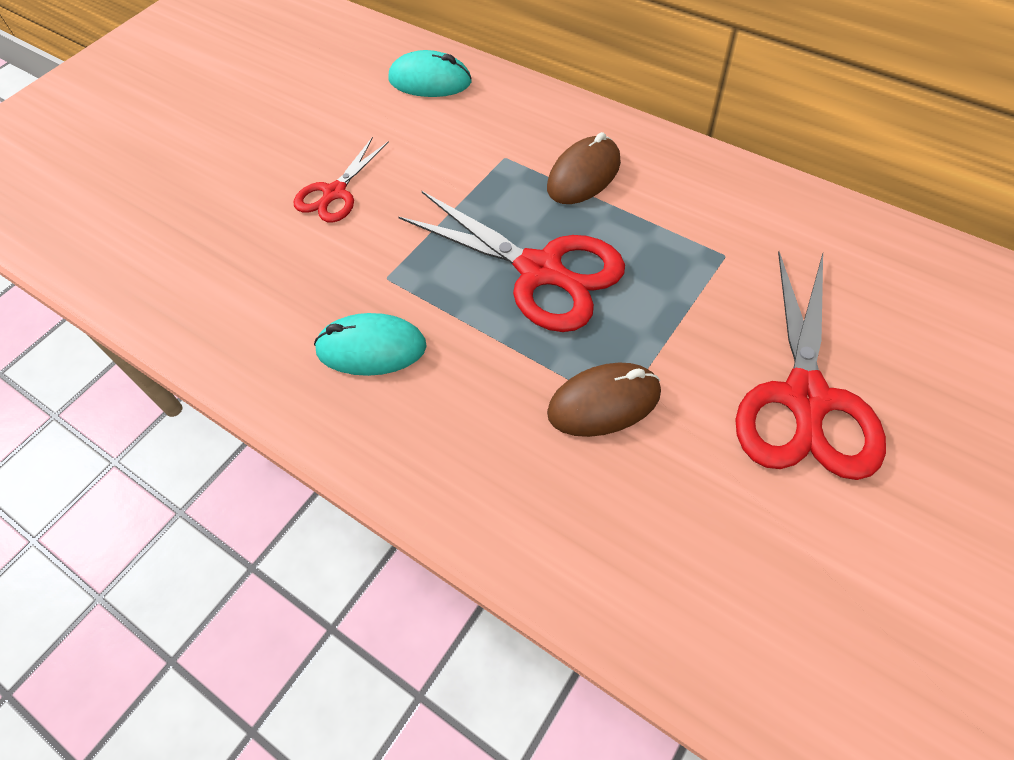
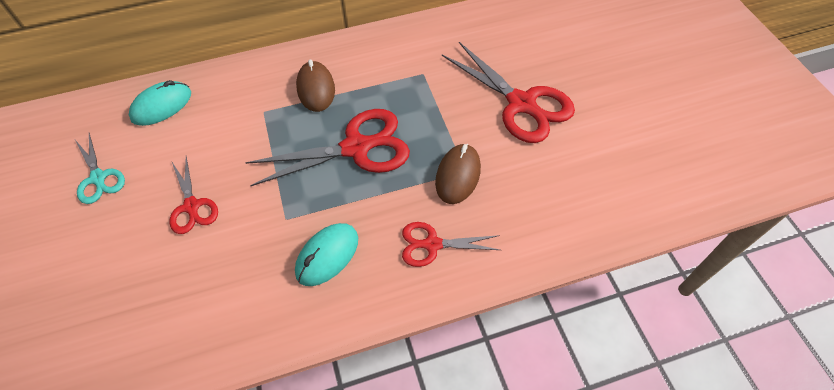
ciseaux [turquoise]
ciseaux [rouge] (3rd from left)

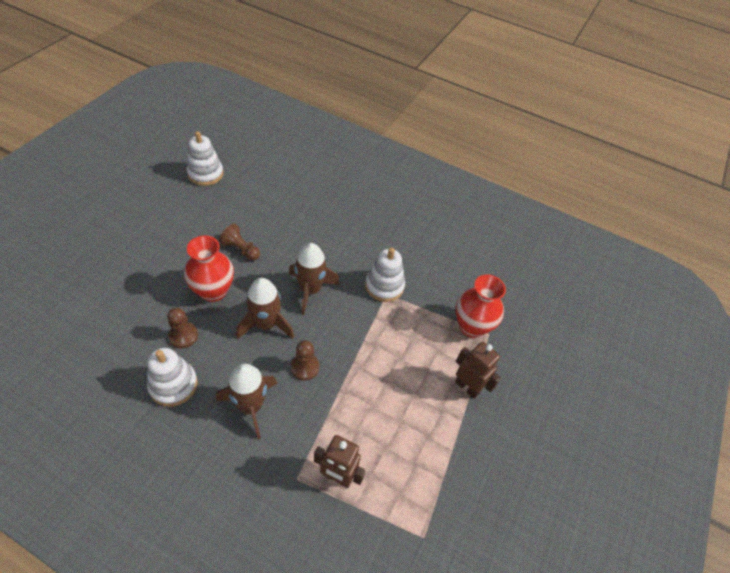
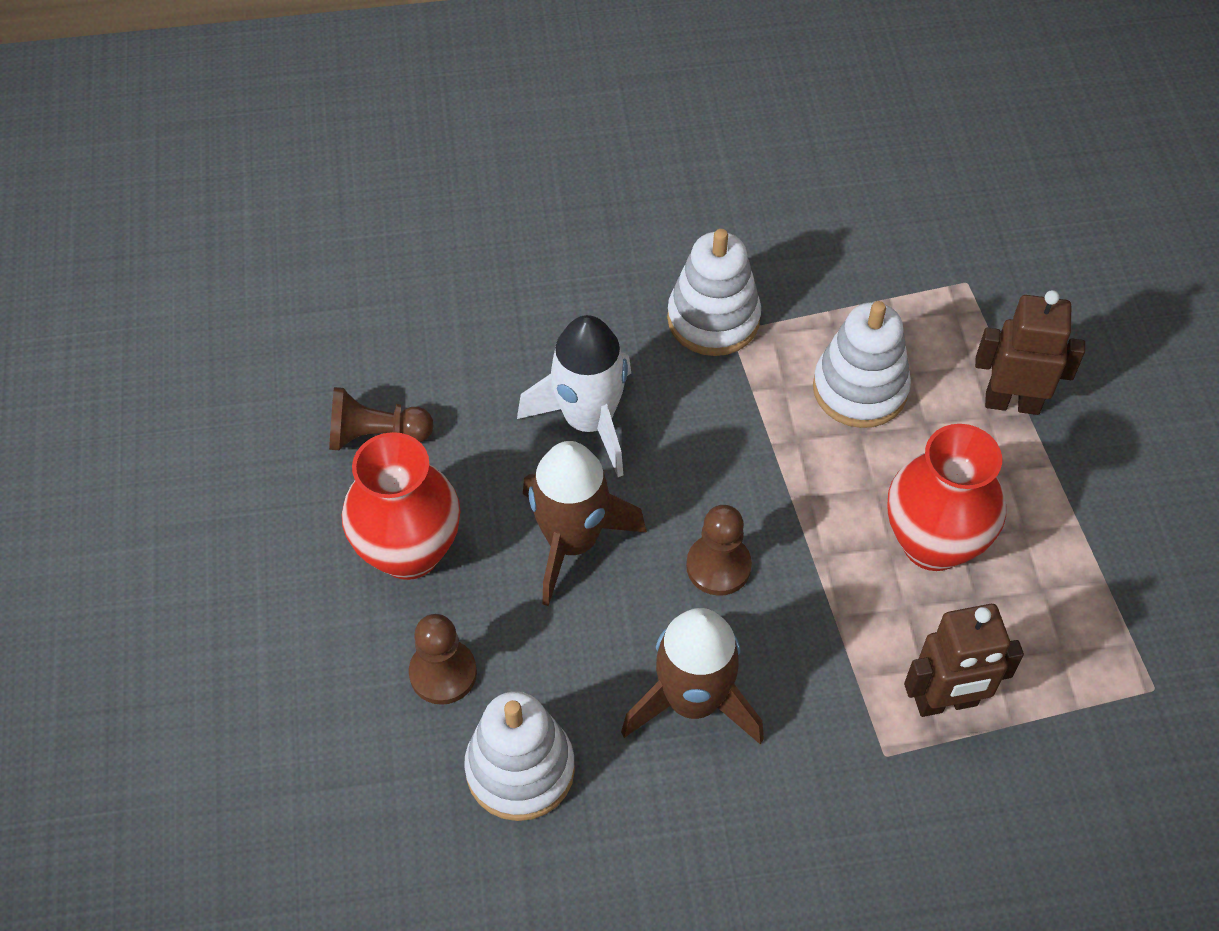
jouet à empiler [blanc] (3rd from left)
fusée [blanc]
vase [rouge] (2nd from left)

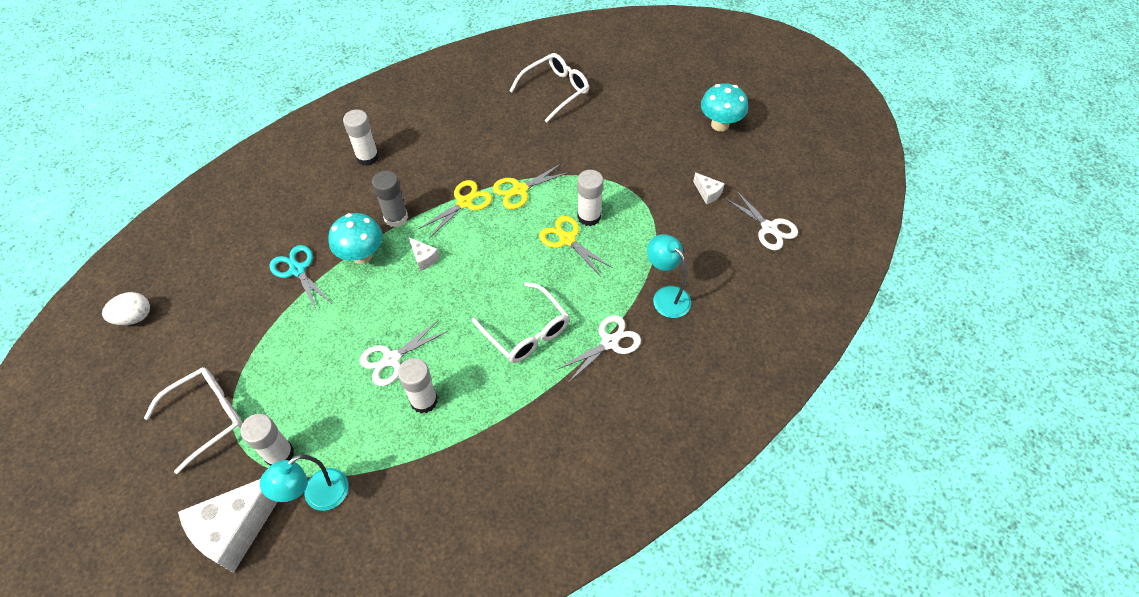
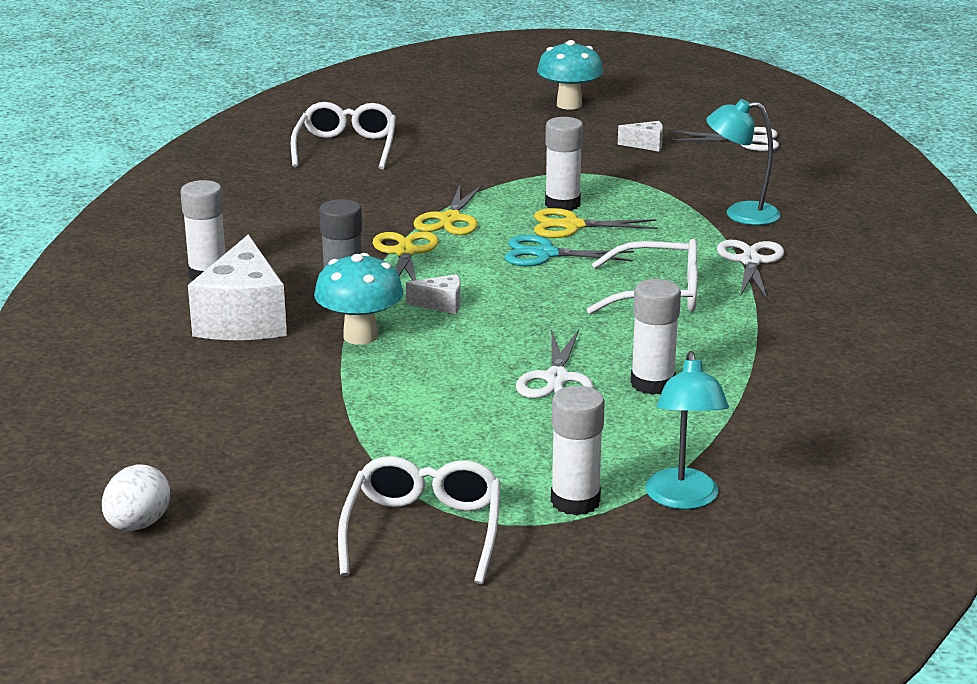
ciseaux [turquoise]
fromage [blanc] (1st from left)

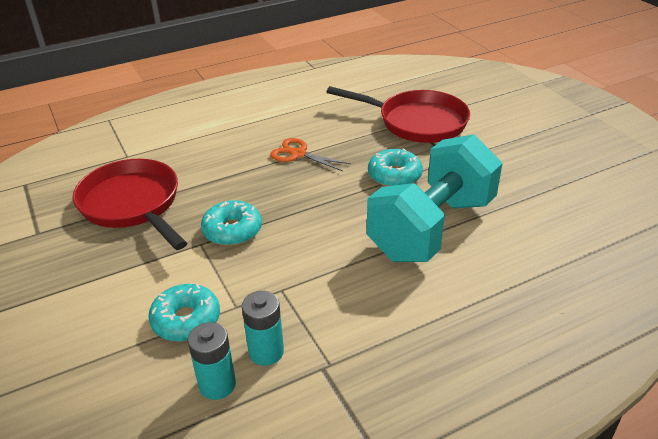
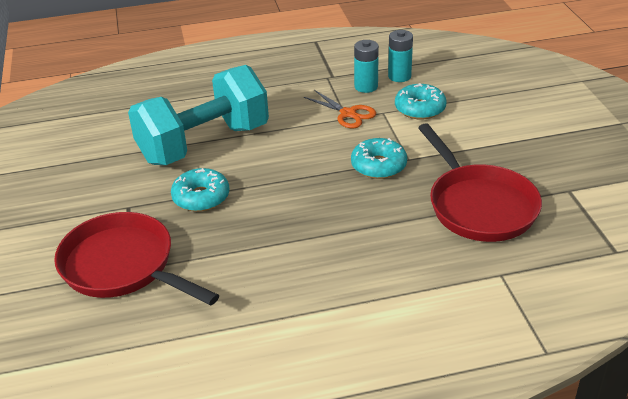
ciseaux [orange]

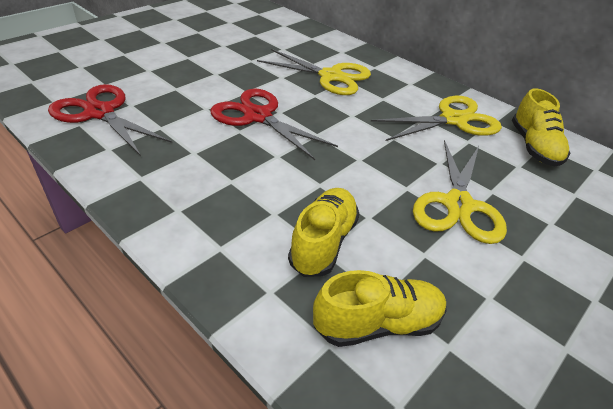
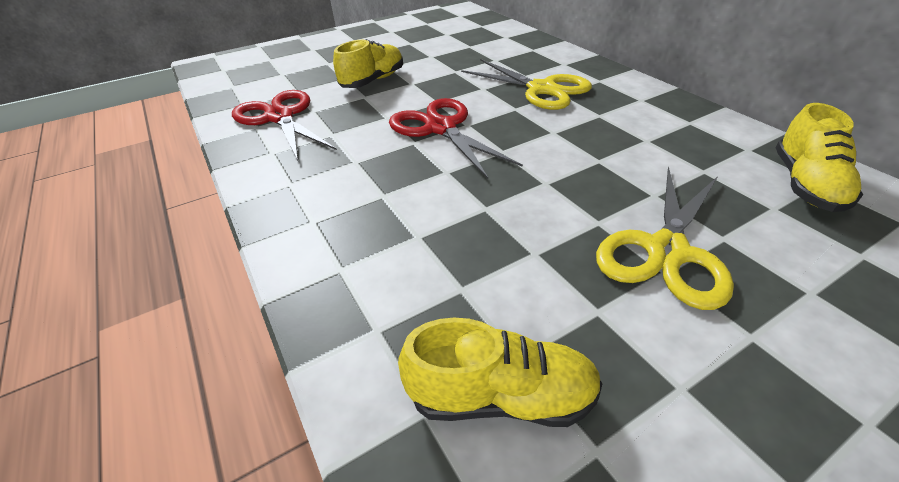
ciseaux [jaune] (2nd from left in the first image)
chaussure [jaune] (1st from left)

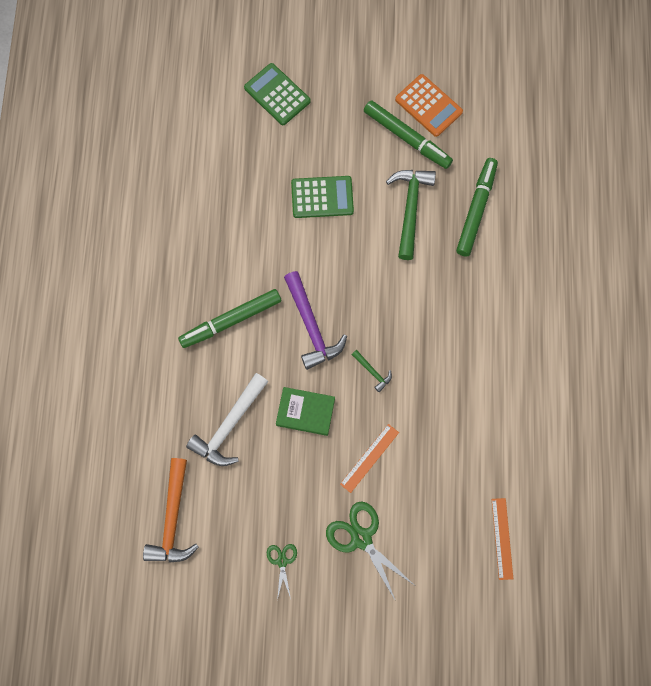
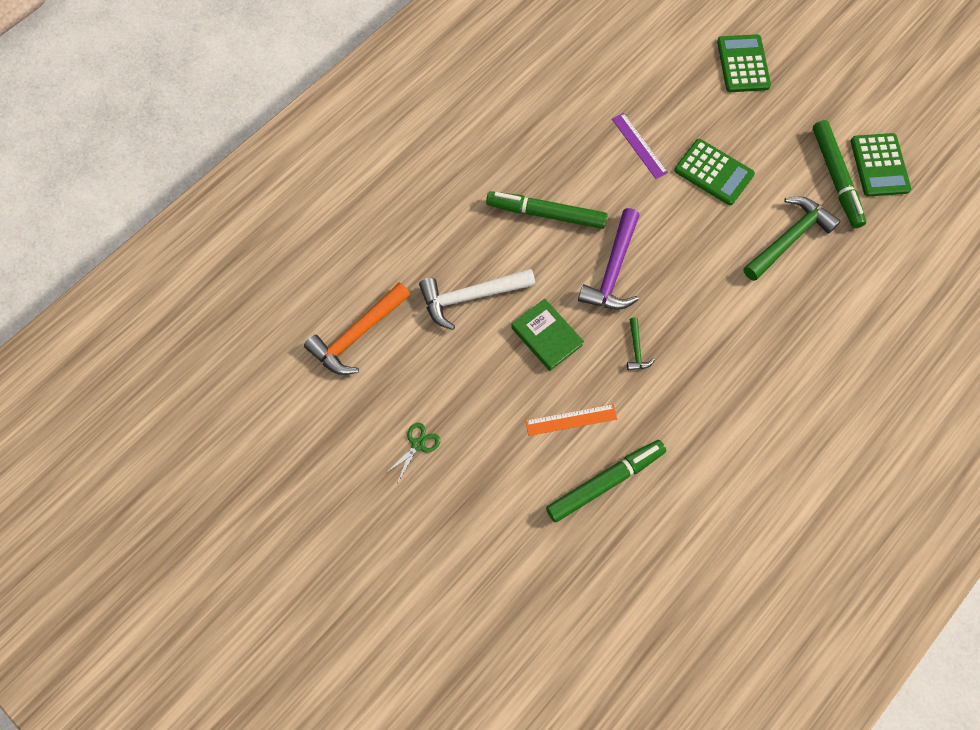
calculatrice [vert] (3rd from left)
feutre [vert] (2nd from left)
règle [orange] (2nd from left in the first image)
ciseaux [vert] (2nd from left in the first image)
règle [violet]

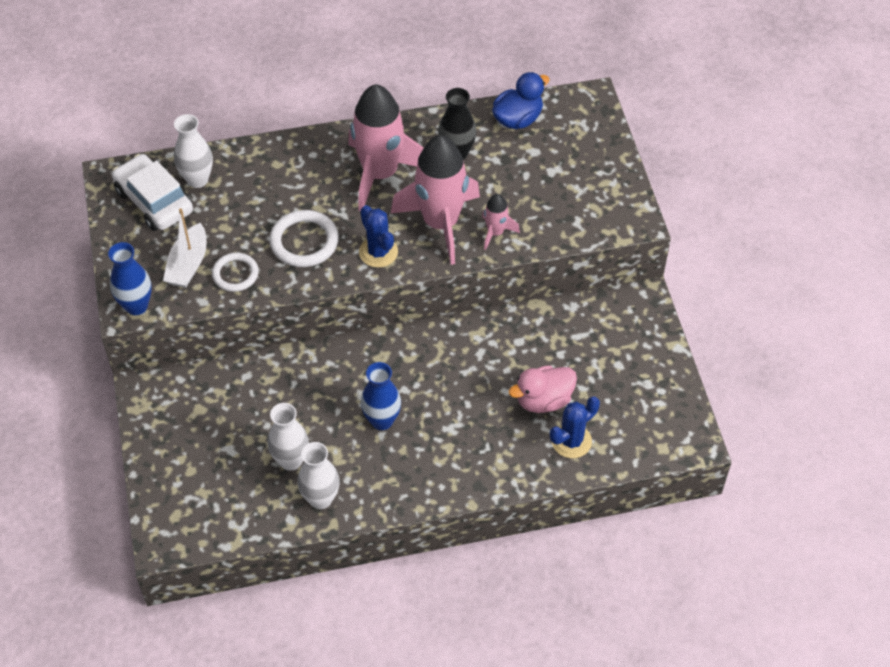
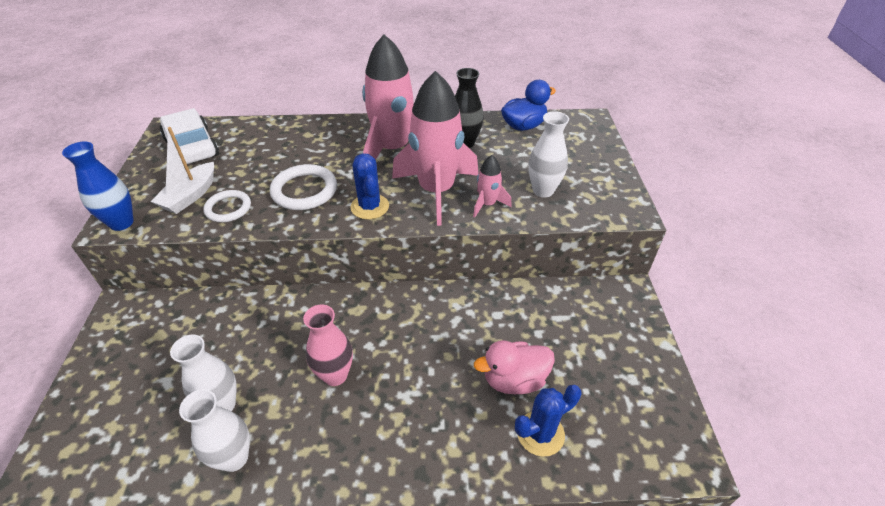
vase [blanc] (3rd from left)
vase [rose]

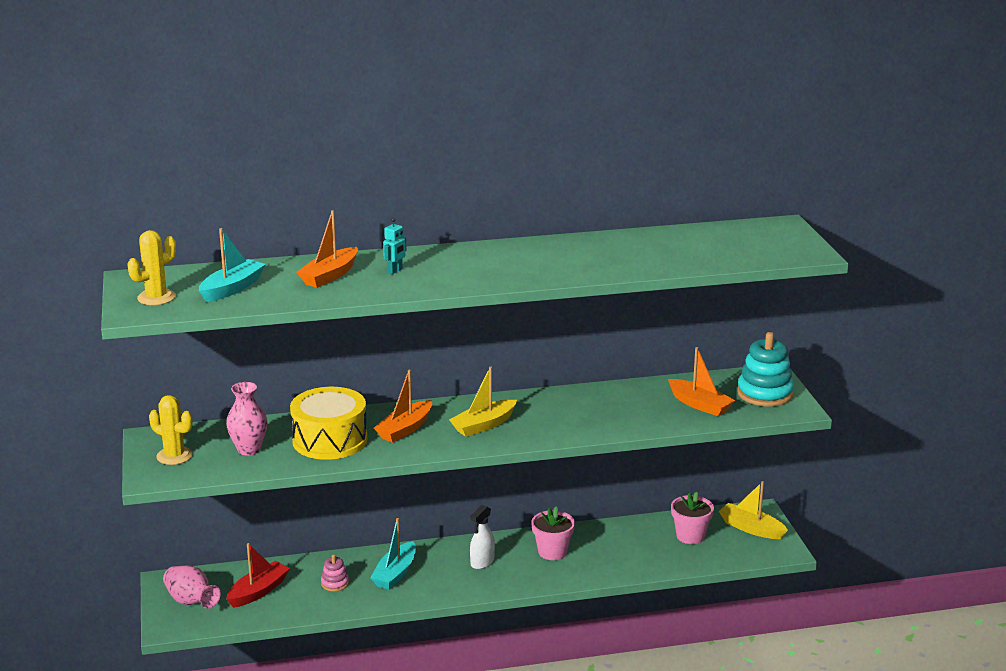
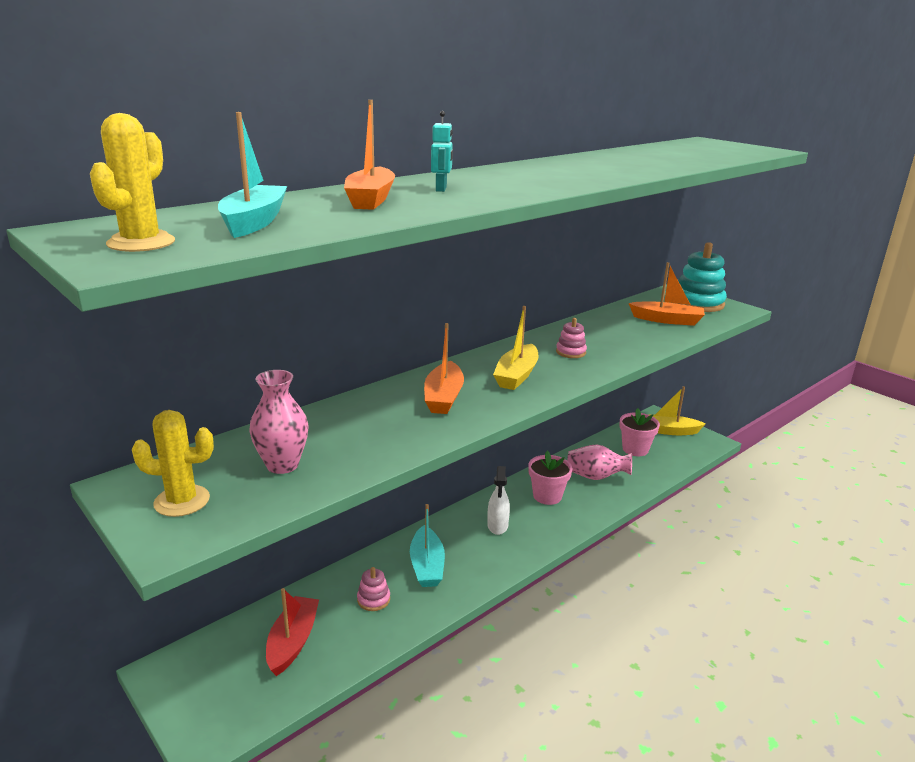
tambour [jaune]
vase [rose] (2nd from left)
jouet à empiler [rose] (2nd from left)

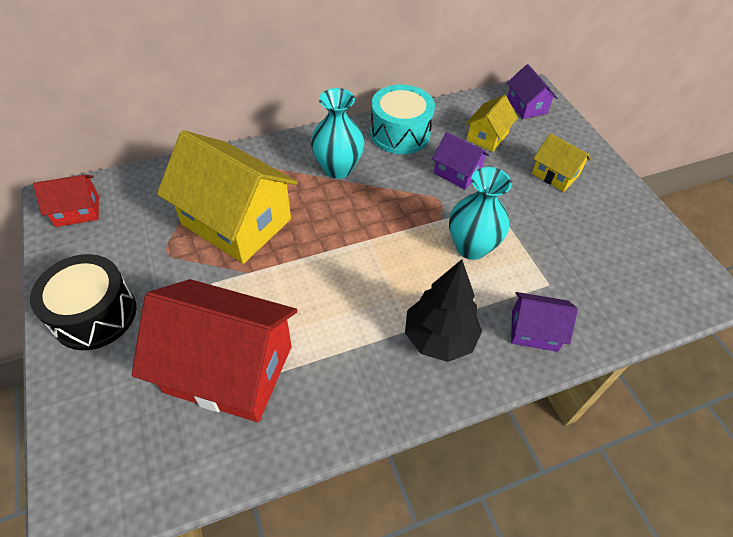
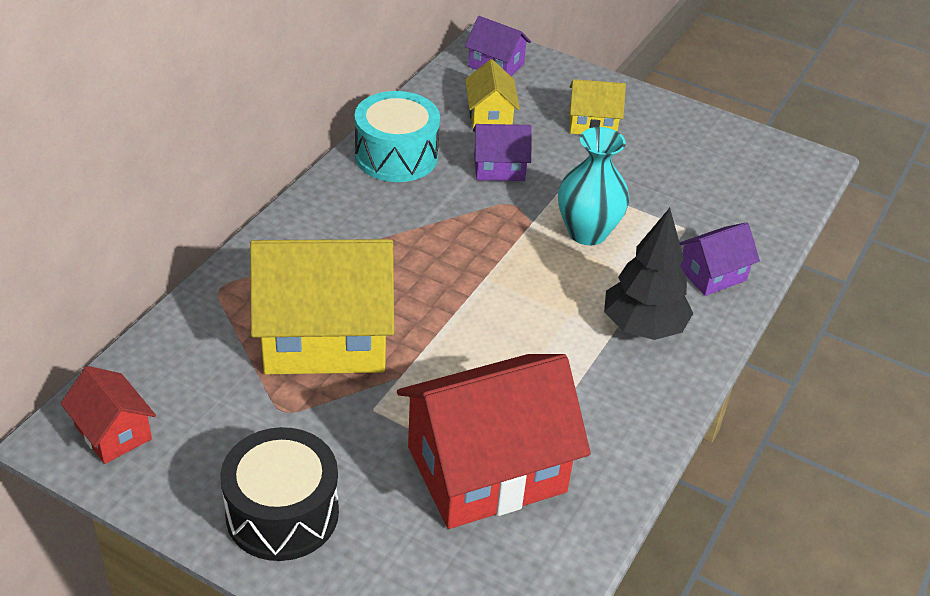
vase [turquoise] (1st from left in the first image)
maison [rouge] (1st from left)

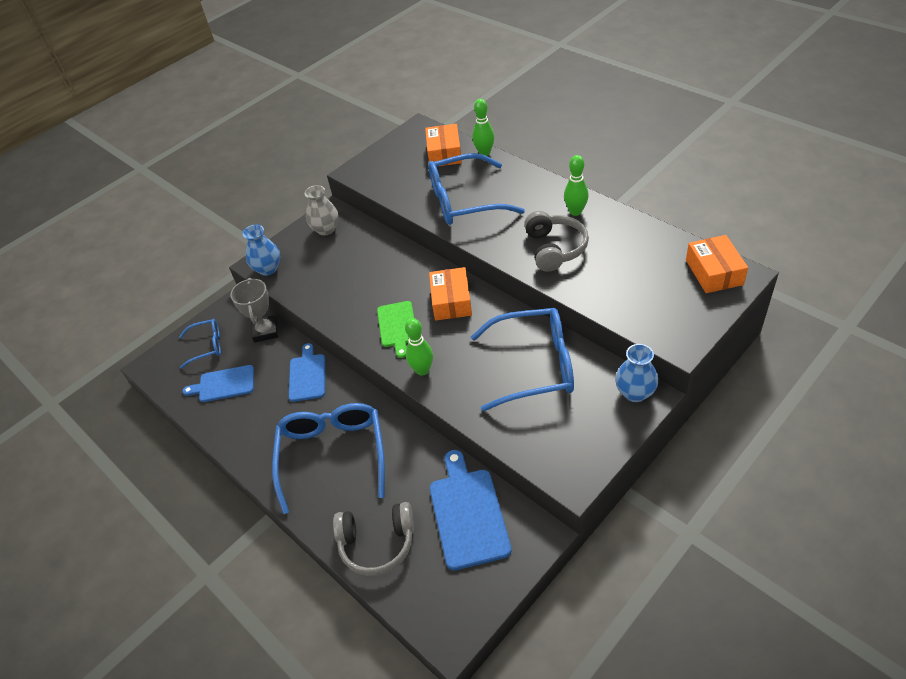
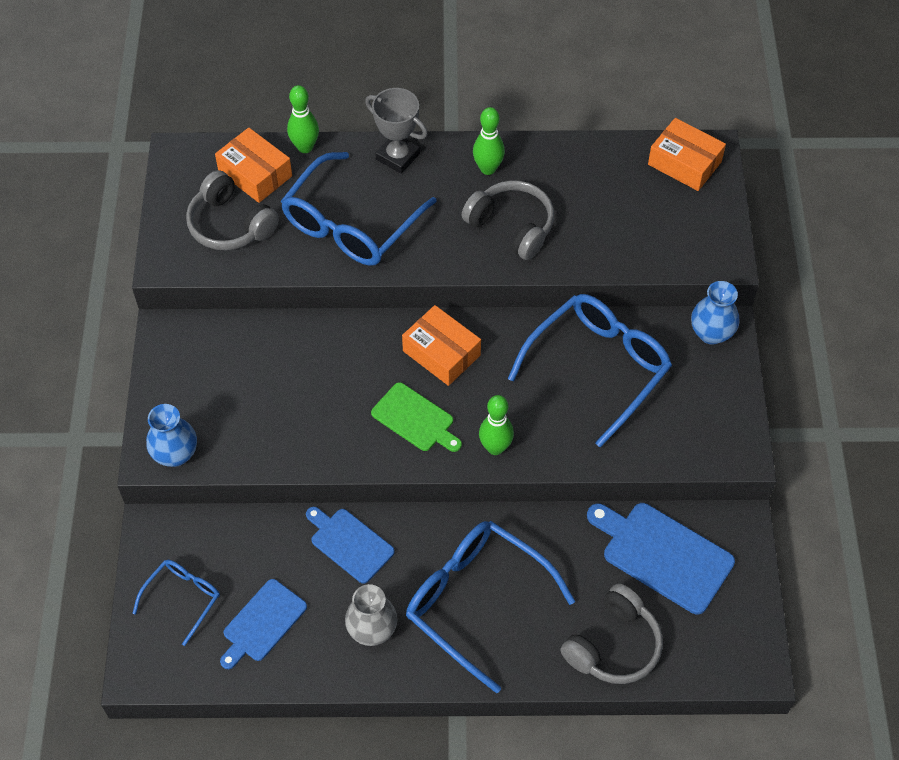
vase [gris]
trophée [gris]
casque audio [gris] (1st from left)

